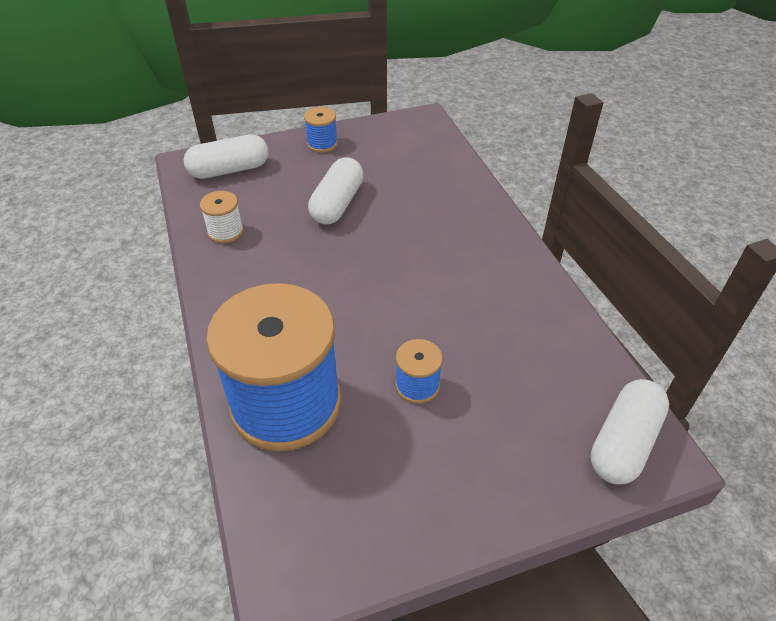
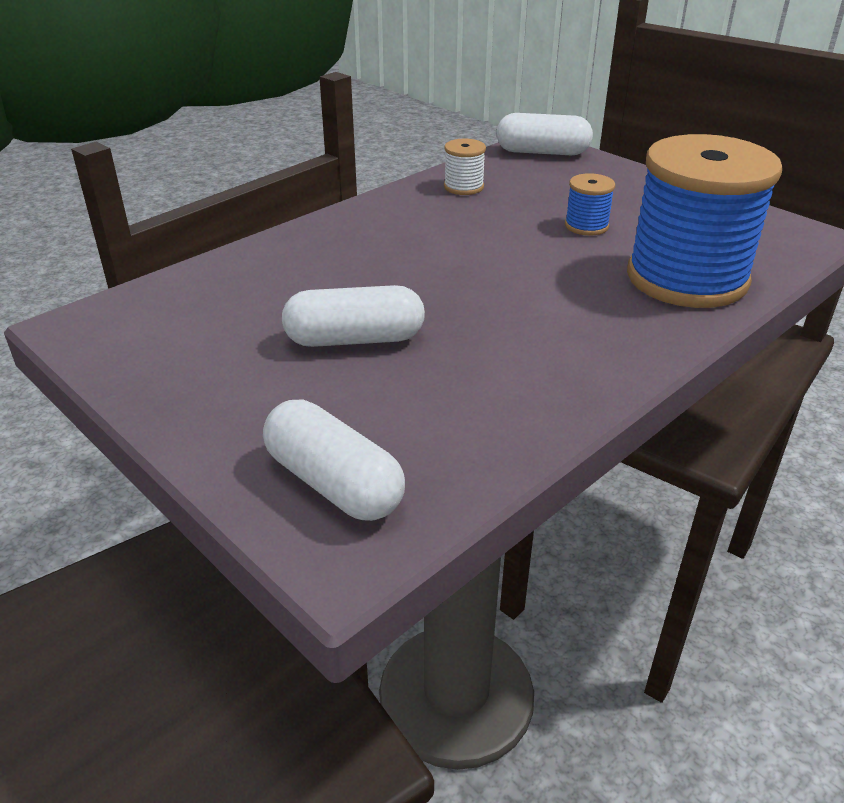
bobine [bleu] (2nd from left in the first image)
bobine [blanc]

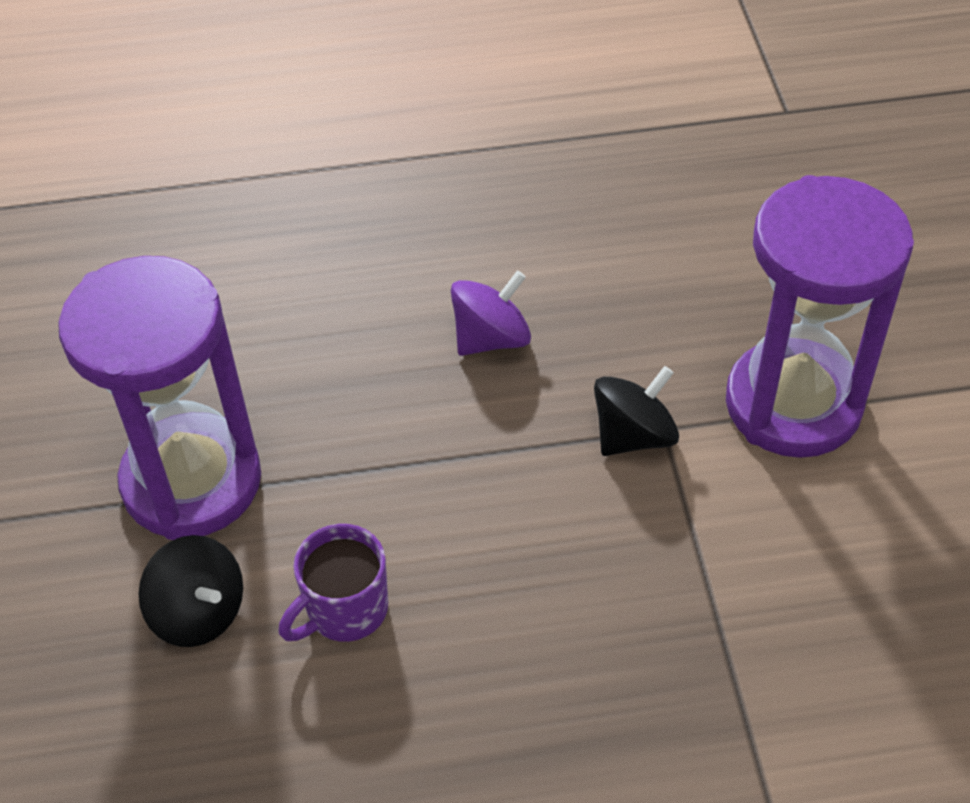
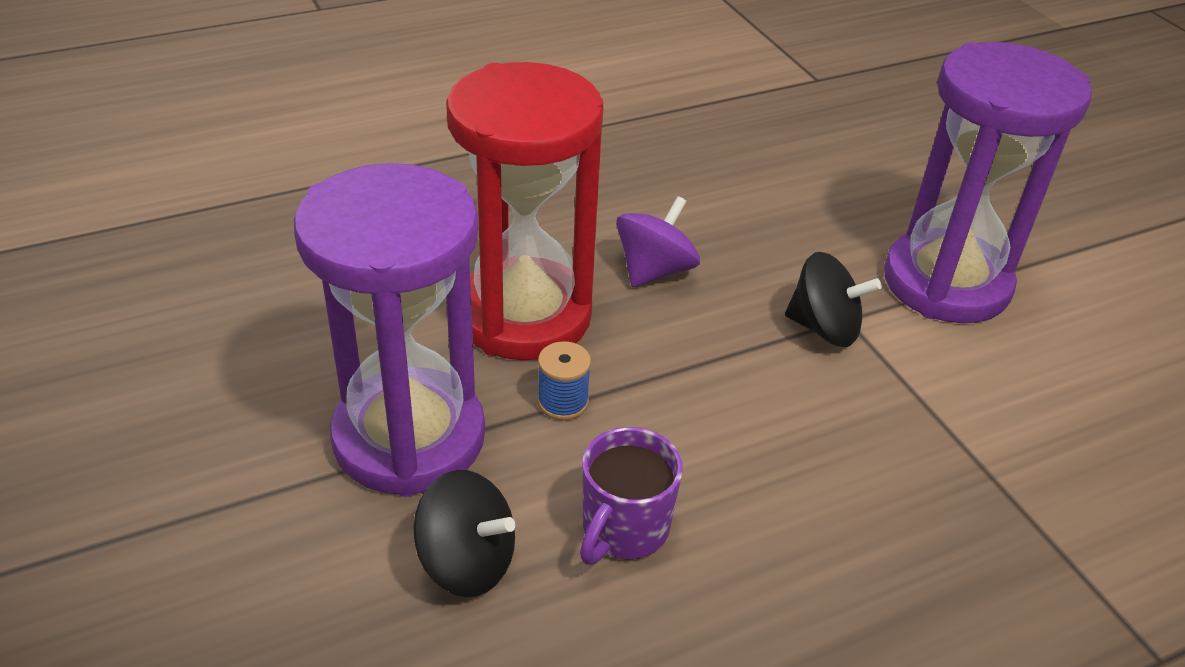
toupie [noir] (2nd from left)
sablier [rouge]
bobine [bleu]

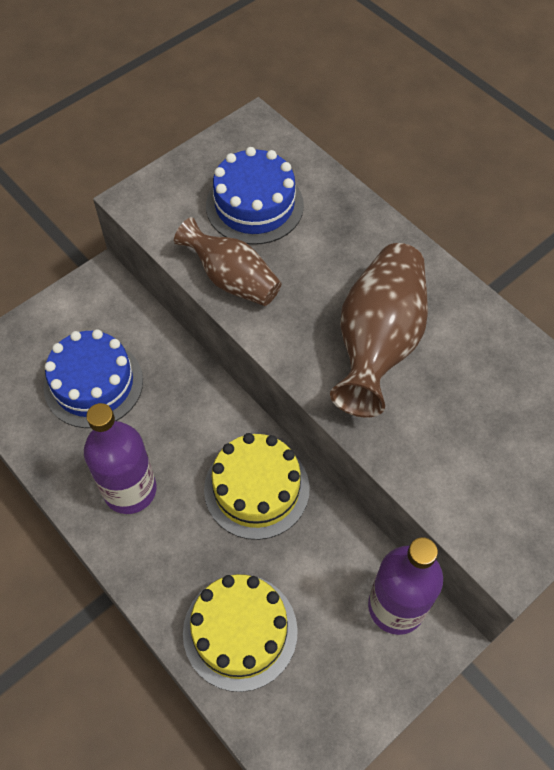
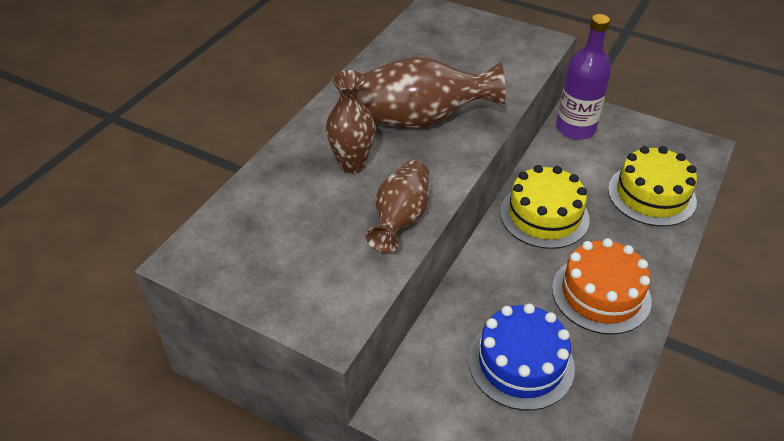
gâteau [bleu] (2nd from left in the first image)
gâteau [orange]
vase [marron] (1st from left)

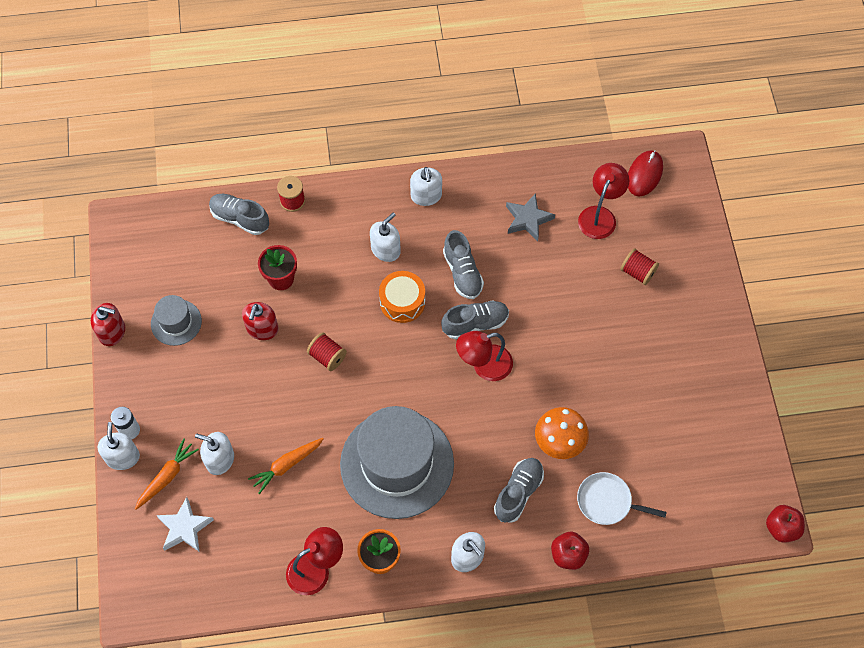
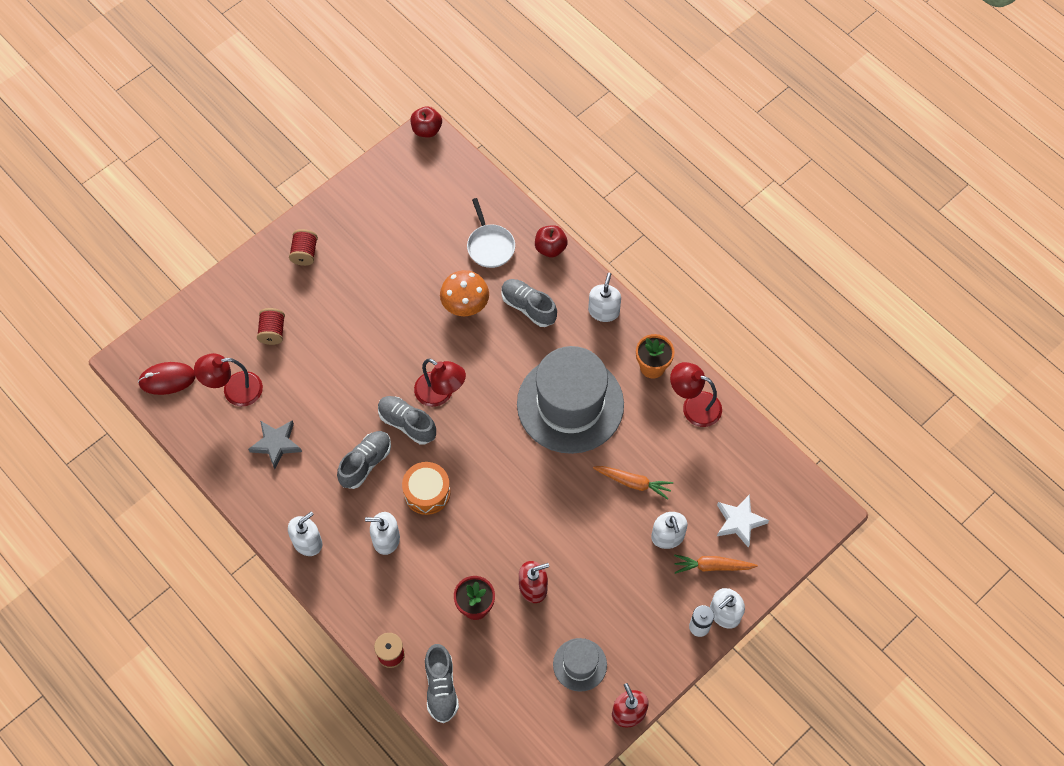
bobine [rouge] (2nd from left)
chaussure [gris] (4th from left)

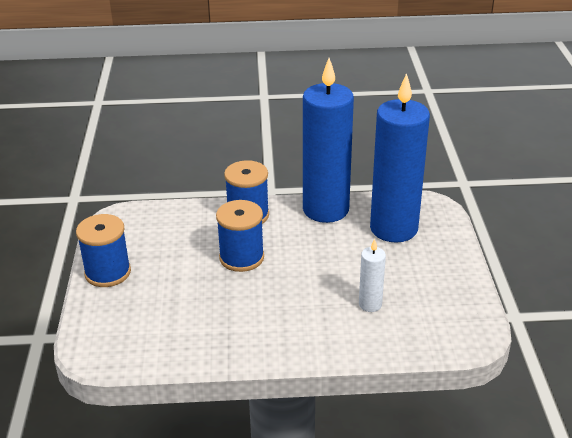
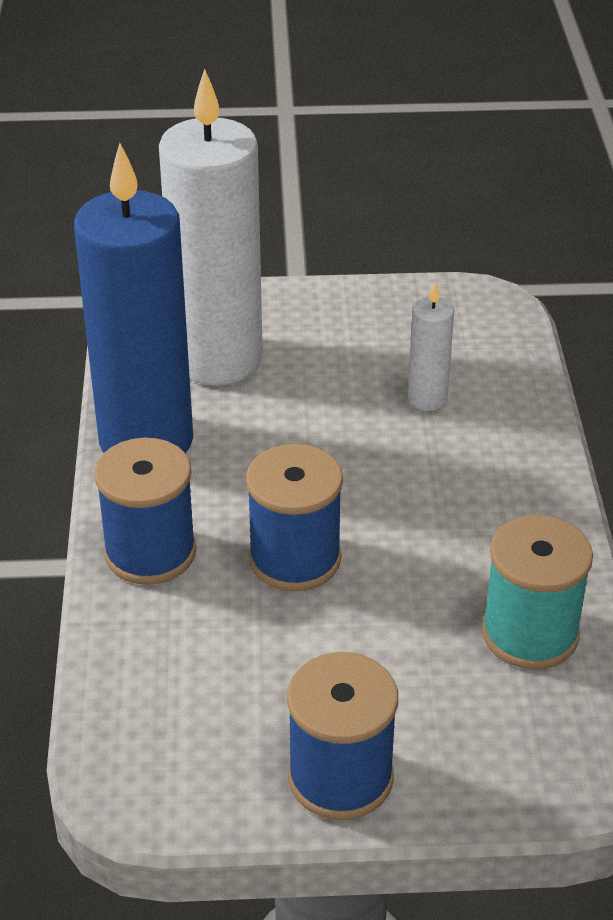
bougie [blanc] (1st from left)
bobine [turquoise]

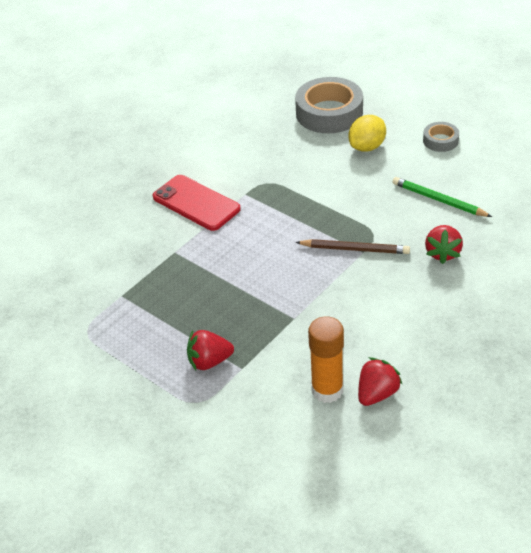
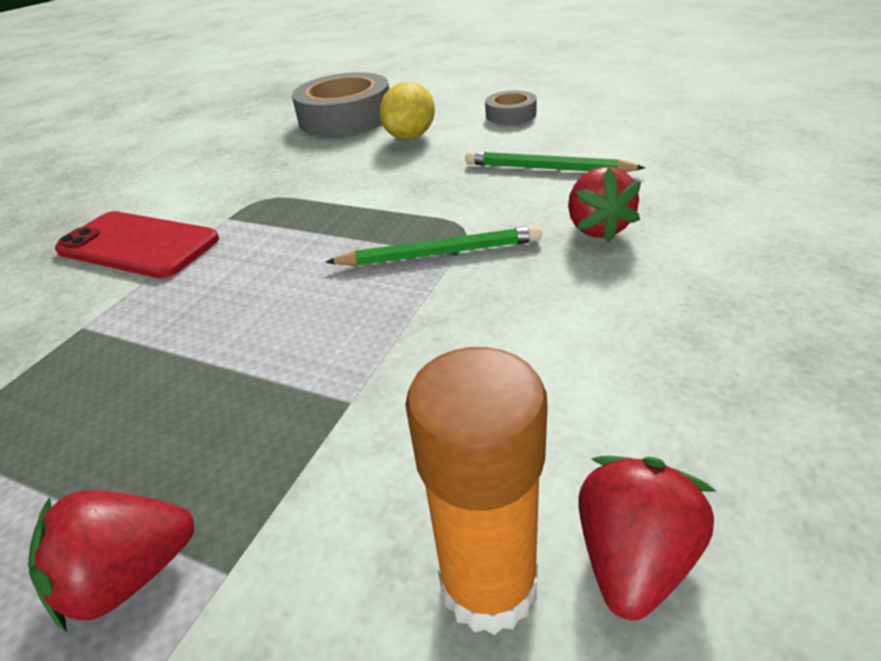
crayon [vert] (1st from left)

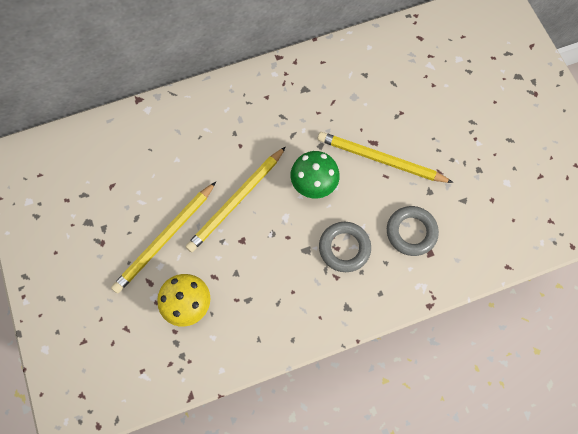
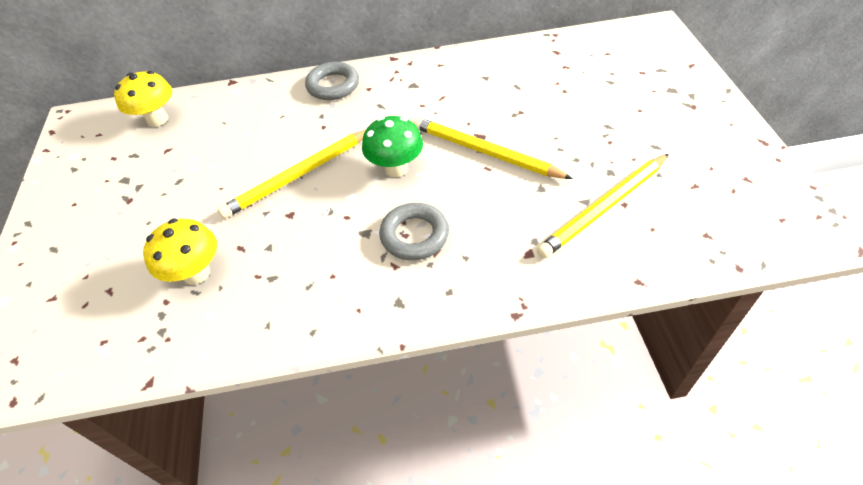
crayon [jaune] (3rd from left)
anneau [gris] (1st from left)
champignon [jaune] (1st from left)

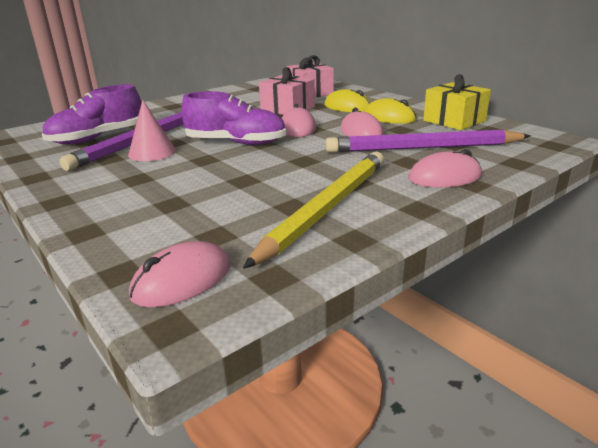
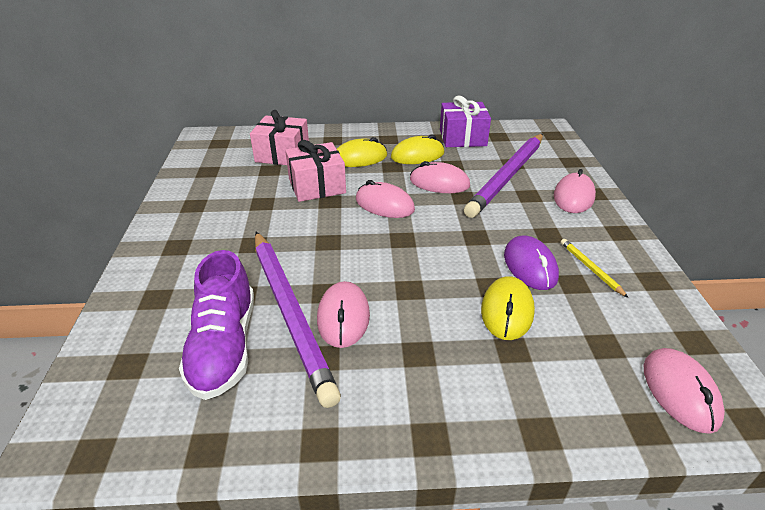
cadeau [violet]
chaussure [violet] (2nd from left in the first image)
souris [rose] (1st from left)
crayon [jaune]
souris [violet]
souris [jaune] (3rd from left)

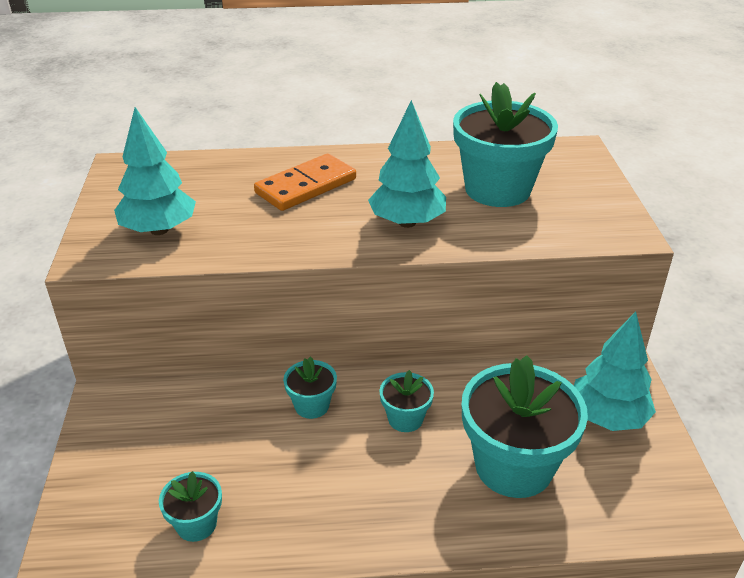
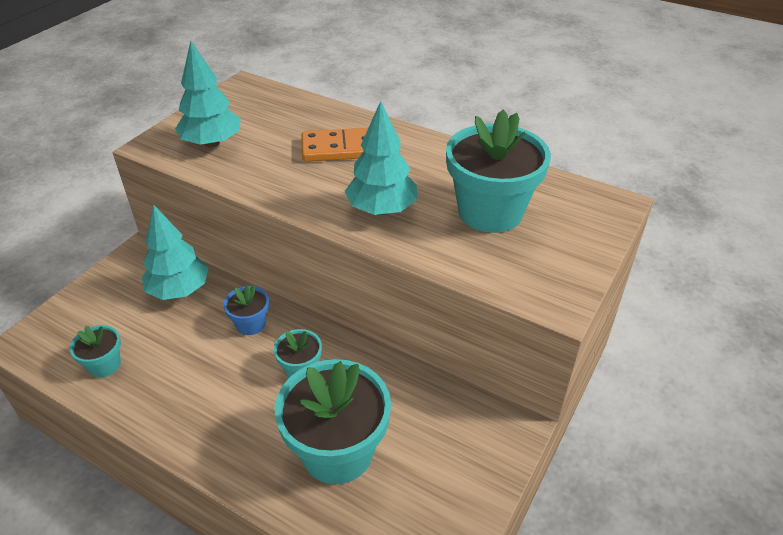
arbre [turquoise] (1st from left)
pot de fleurs [bleu]

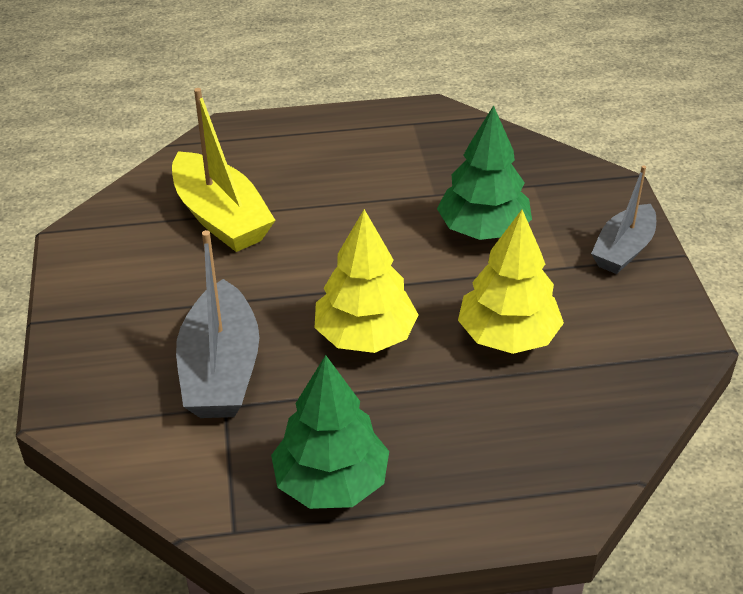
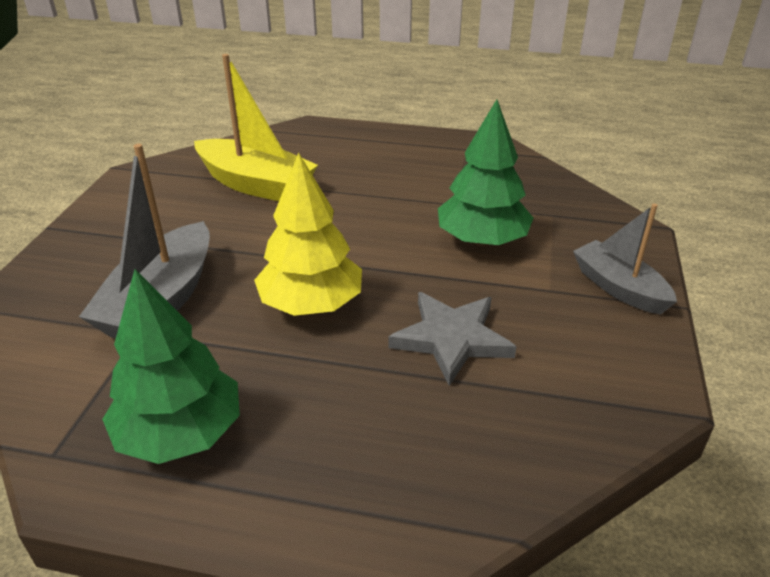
bateau [jaune]
bateau [gris] (2nd from left)
étoile [gris]

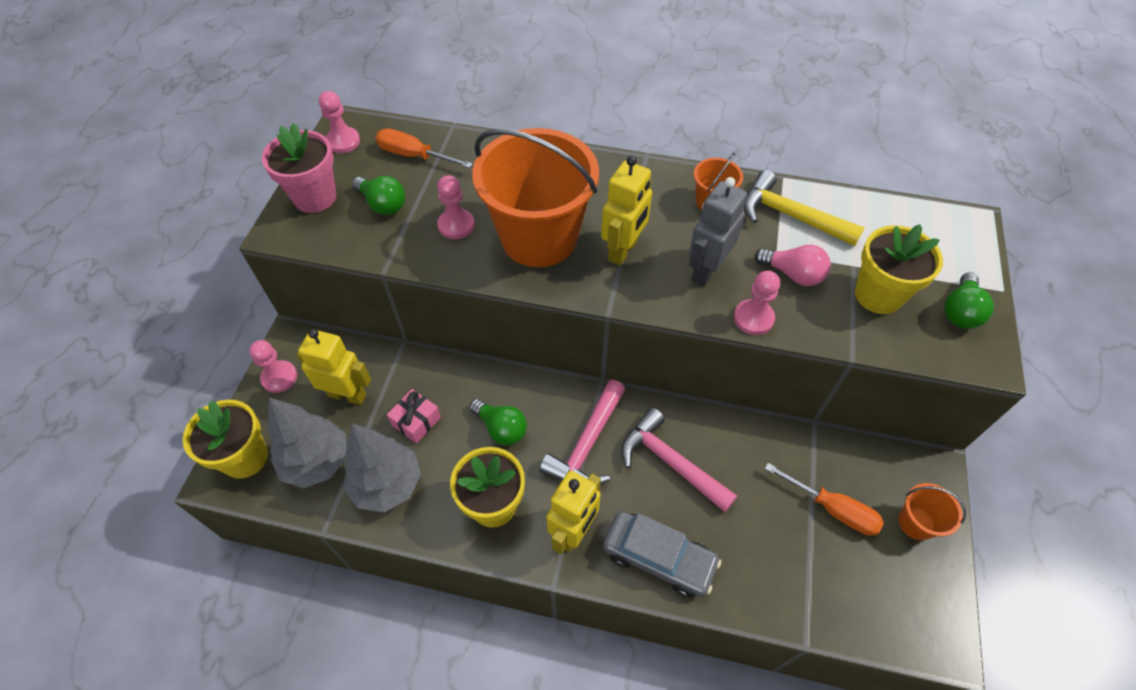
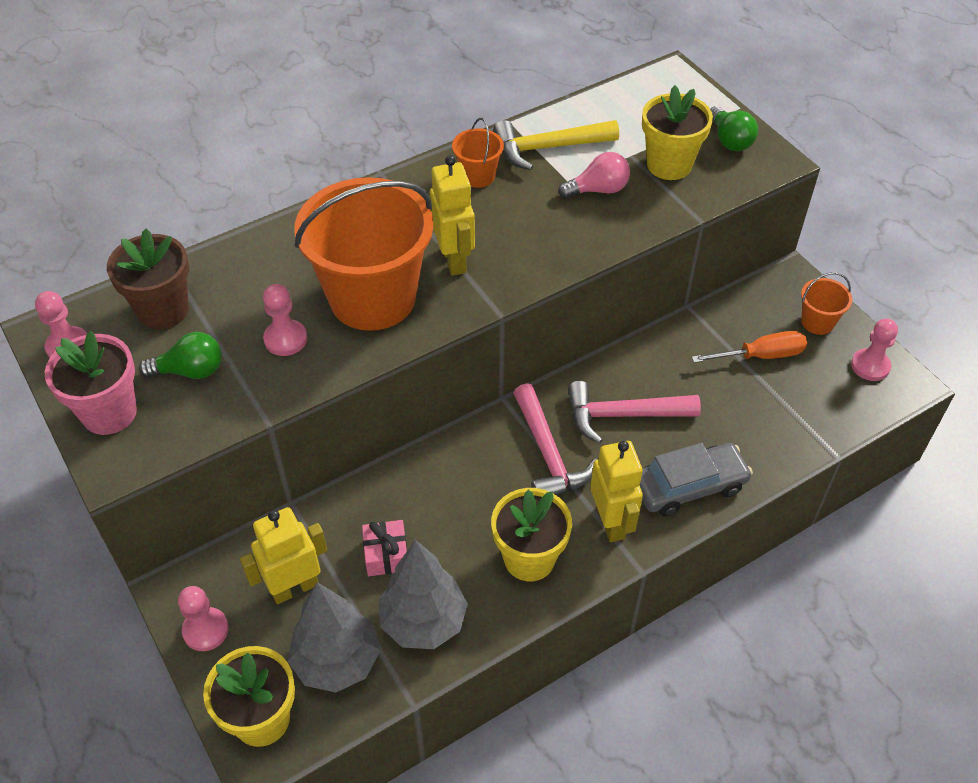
pot de fleurs [marron]
robot [gris]
pion [rose] (4th from left)
ampoule [vert] (2nd from left in the first image)

